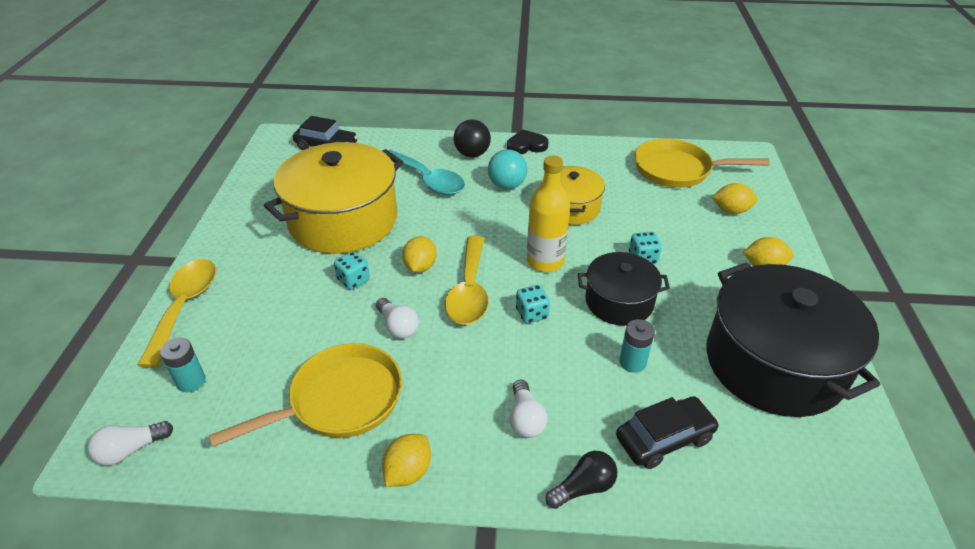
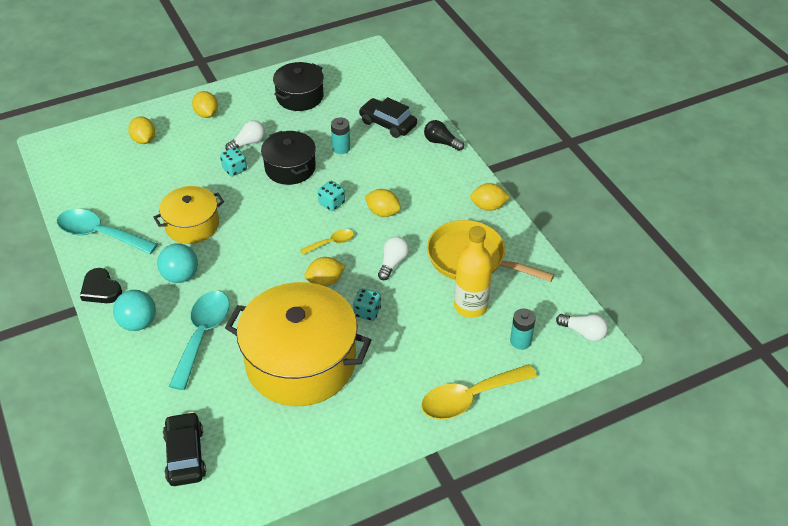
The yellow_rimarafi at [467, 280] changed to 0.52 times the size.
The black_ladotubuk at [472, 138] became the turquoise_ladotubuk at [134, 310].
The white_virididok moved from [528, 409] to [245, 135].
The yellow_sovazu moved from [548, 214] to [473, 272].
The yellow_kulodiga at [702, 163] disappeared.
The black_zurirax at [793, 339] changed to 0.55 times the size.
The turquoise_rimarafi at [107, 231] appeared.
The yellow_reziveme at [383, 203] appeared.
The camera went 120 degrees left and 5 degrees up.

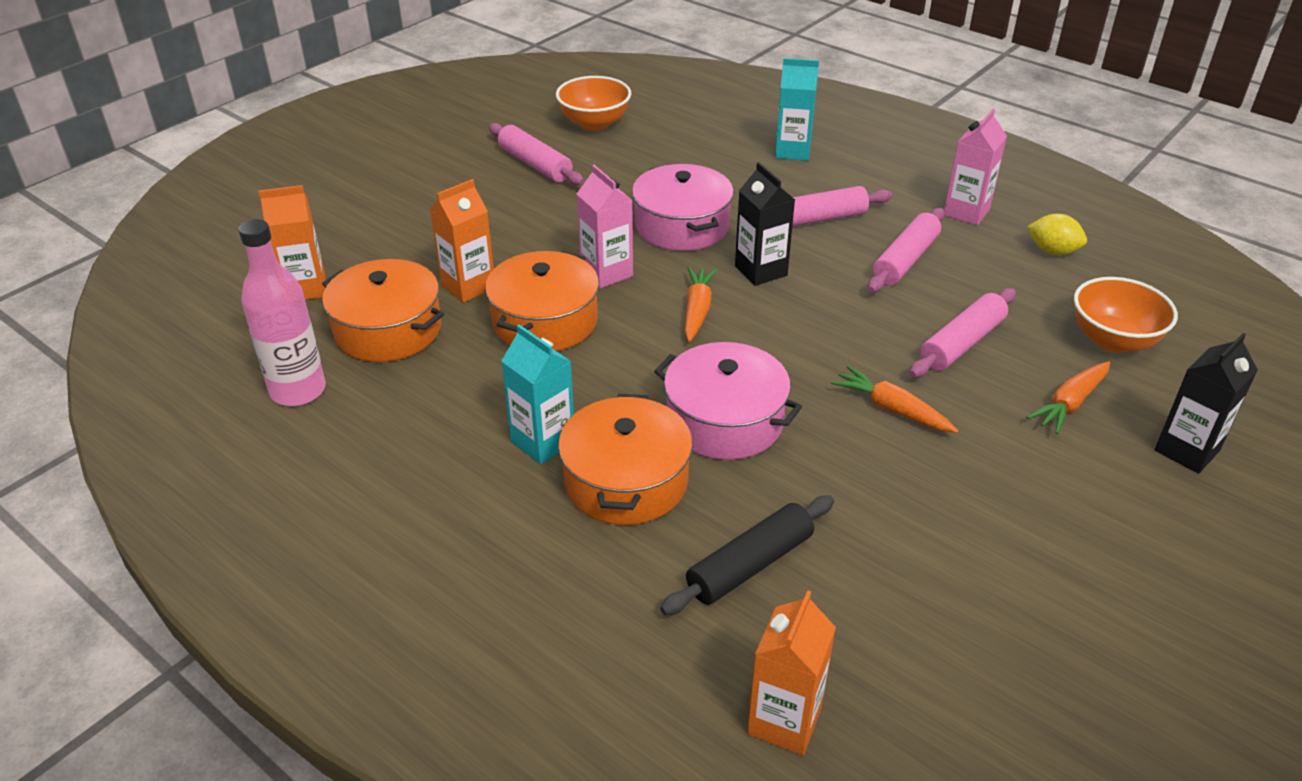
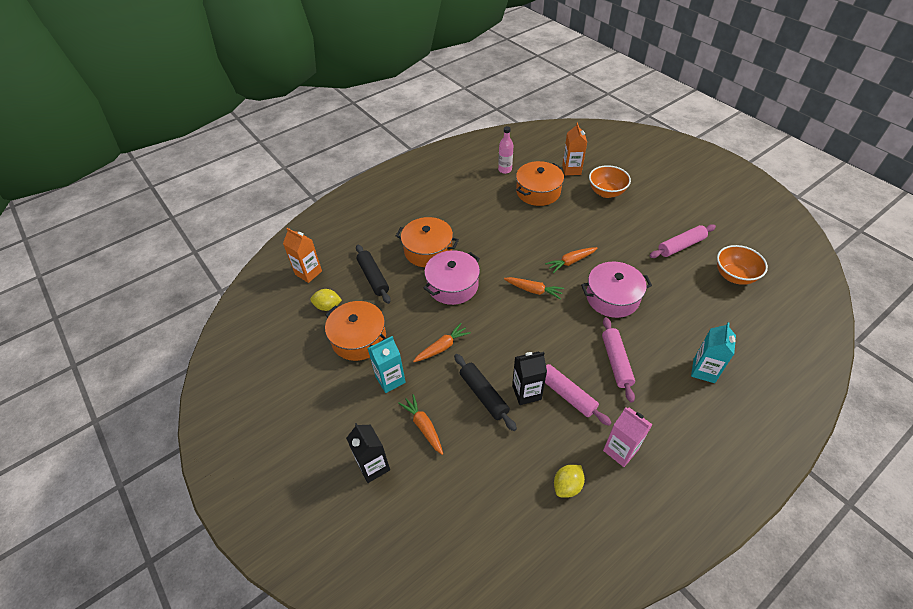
The pink_sovazu at [282, 312] changed to 0.66 times the size.
The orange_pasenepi at [462, 241] disappeared.
The orange_zurirax moved from [542, 301] to [356, 331].
The turquoise_pasenepi moved from [538, 394] to [387, 364].
The pink_pasenepi at [605, 226] was replaced by the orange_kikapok at [571, 260].
The black_pasenepi moved from [765, 224] to [529, 378].
The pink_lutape at [963, 332] became the black_lutape at [485, 392].
The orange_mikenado moved from [1126, 315] to [610, 181].
The yellow_reziveme at [326, 300] appeared.
The camera went 105 degrees right and 10 degrees up.

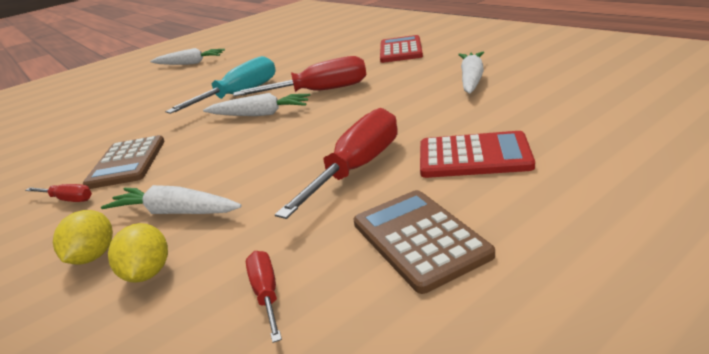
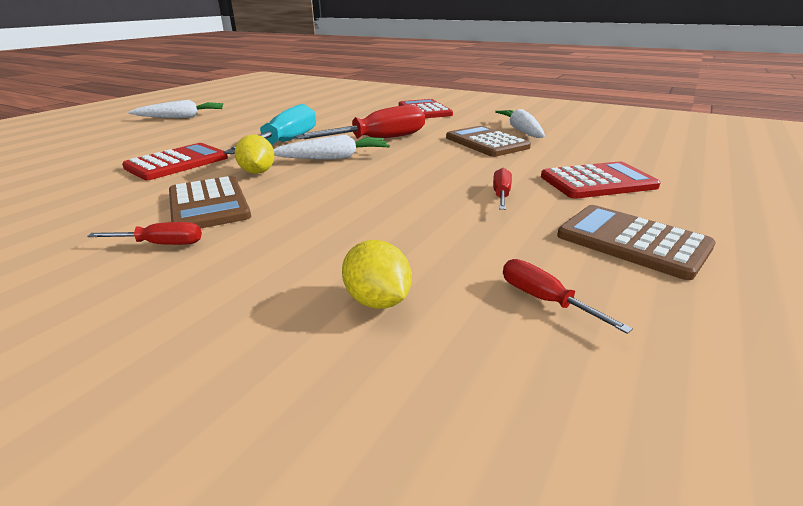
The yellow_reziveme moved from [83, 237] to [255, 154].
The white_kikapok at [171, 199] disappeared.
The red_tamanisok at [336, 163] changed to 0.48 times the size.
The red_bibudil at [175, 161] appeared.
The brown_bibudil at [488, 141] appeared.
The camera went 25 degrees left and 0 degrees up.

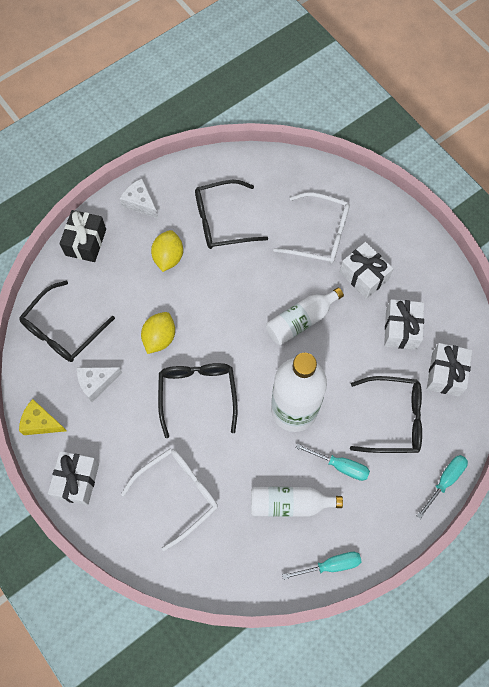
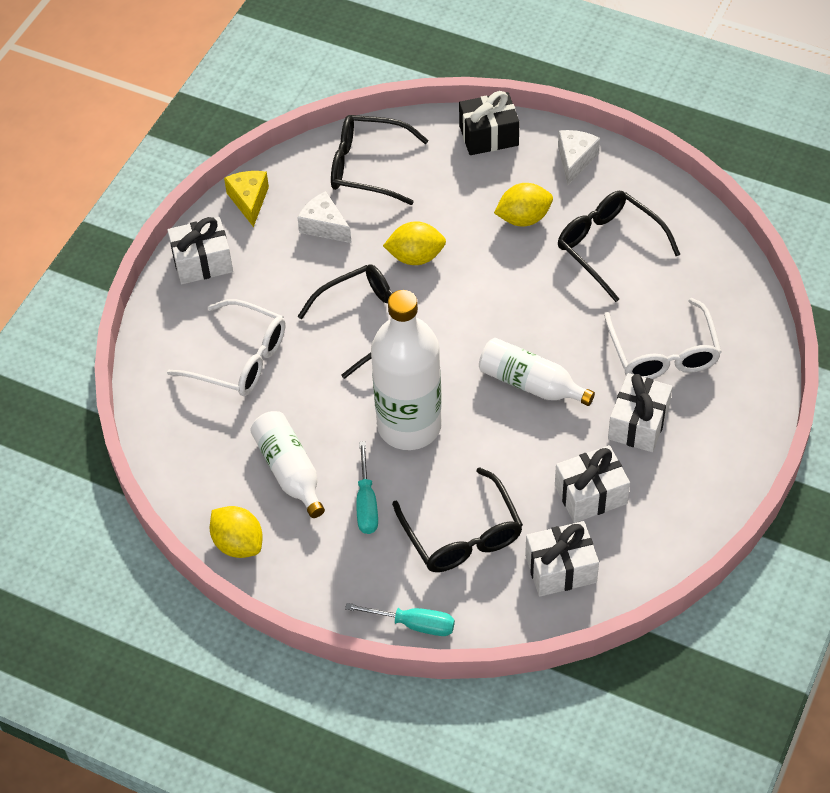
The turquoise_tamanisok at [322, 566] was replaced by the yellow_reziveme at [236, 532].
The camera went 65 degrees right and 15 degrees down.

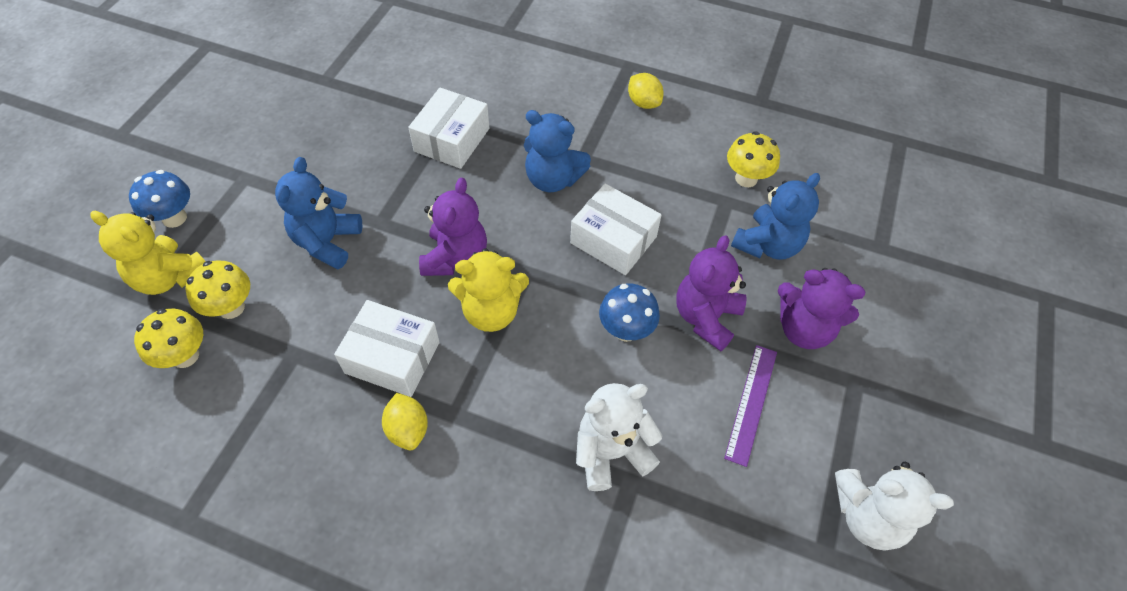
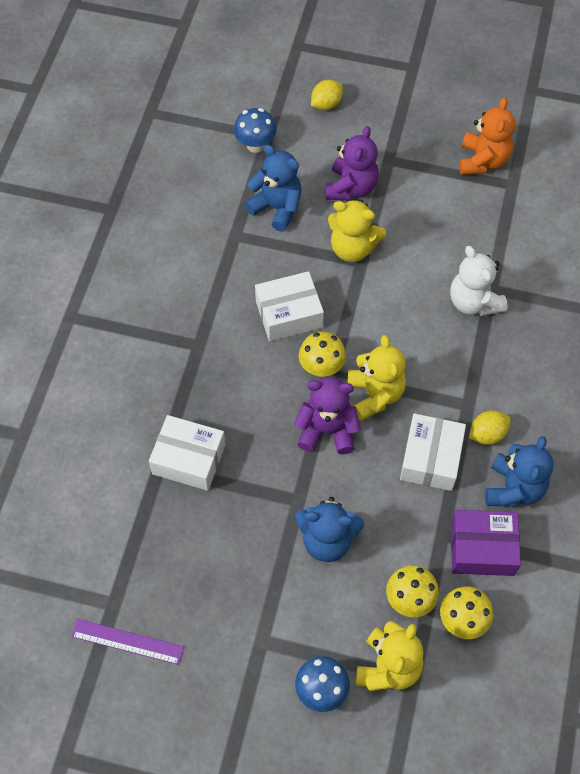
The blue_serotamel moved from [557, 151] to [519, 471].
The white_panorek at [616, 229] turned 45 degrees clockwise.
The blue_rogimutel moved from [629, 313] to [255, 130].
The yellow_reziveme moved from [646, 91] to [327, 95].
The purple_serotamel at [711, 293] became the yellow_serotamel at [357, 230].
The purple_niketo moved from [750, 406] to [127, 642].
The yellow_rogimutel moved from [753, 159] to [322, 354].
The white_serotamel at [894, 506] became the orange_serotamel at [487, 136].
The purple_panorek at [486, 543] appeared.
The camera went 95 degrees left and 5 degrees up.

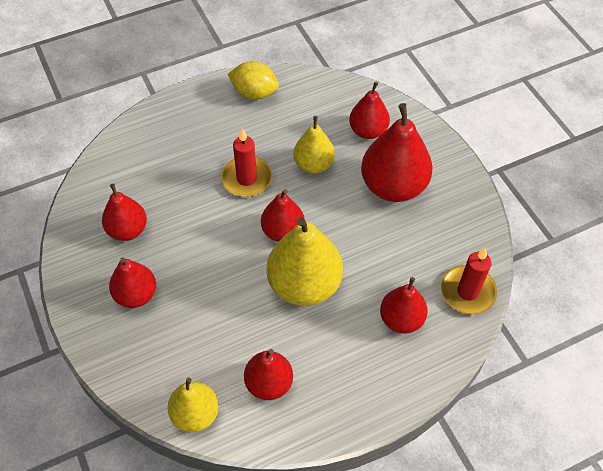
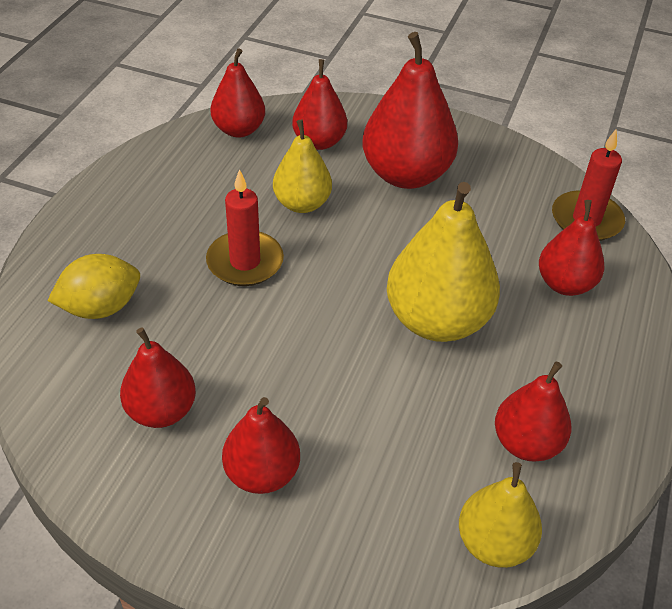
The yellow_reziveme moved from [253, 80] to [93, 286].
The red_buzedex moved from [282, 215] to [238, 93].
The camera went 45 degrees left and 10 degrees down.

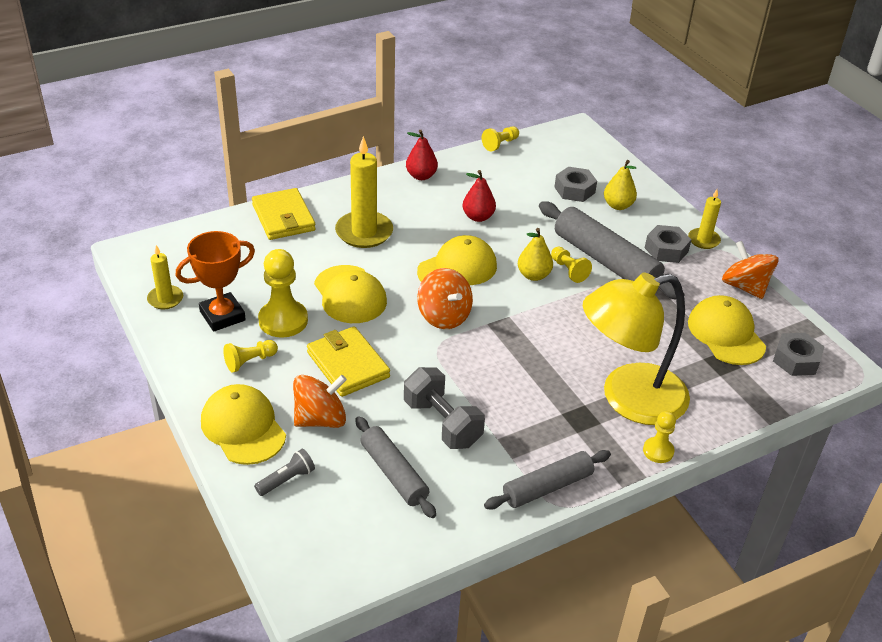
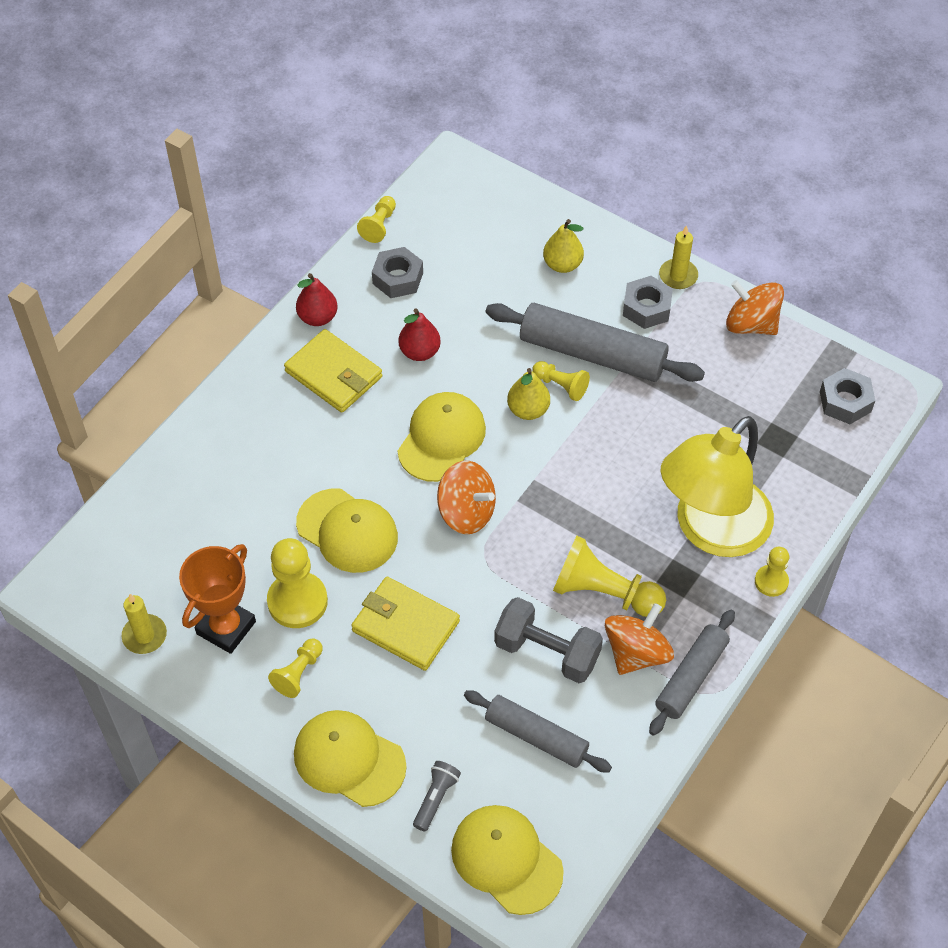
The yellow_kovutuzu moved from [284, 214] to [333, 371].
The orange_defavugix moved from [320, 401] to [639, 639].
The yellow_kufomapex at [364, 192] disappeared.
The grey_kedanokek moved from [575, 184] to [397, 272].
The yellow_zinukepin moved from [727, 330] to [507, 860].
The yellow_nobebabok at [609, 576] appeared.
The camera went 25 degrees left and 15 degrees up.

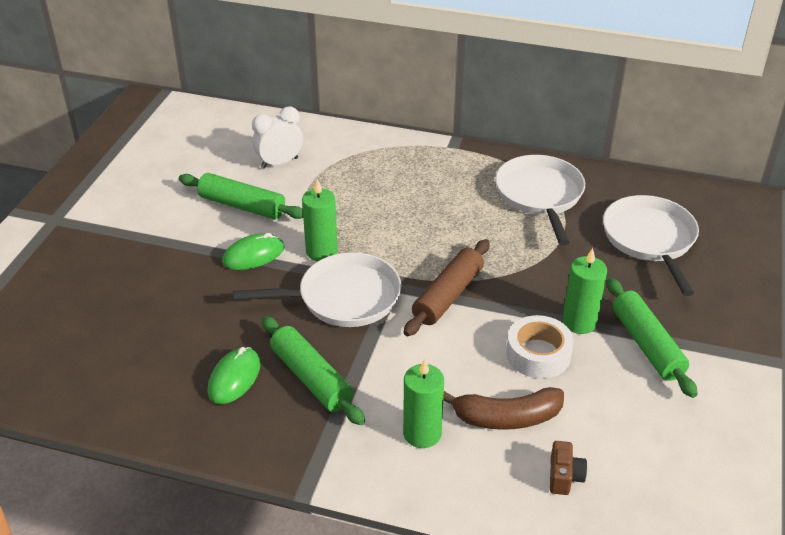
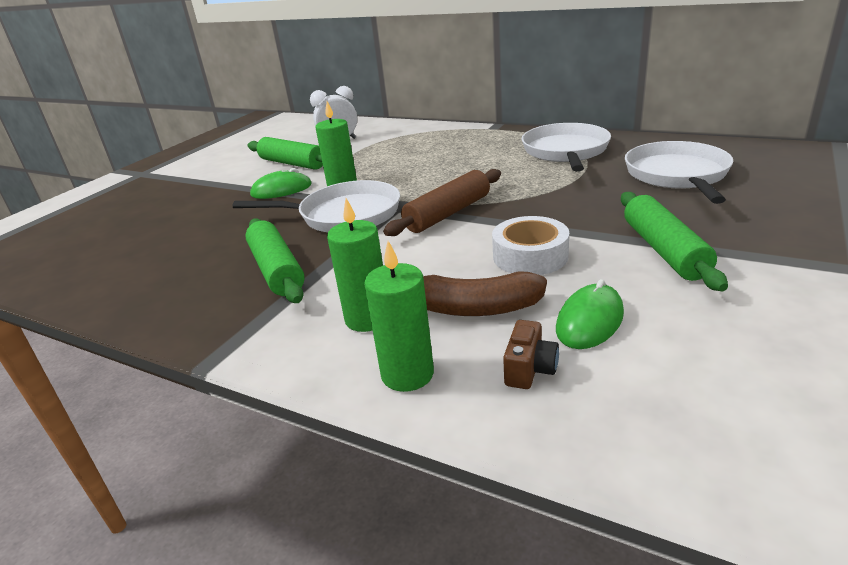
The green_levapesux moved from [233, 375] to [590, 314].
The green_kufomapex moved from [585, 291] to [399, 316].
The camera went 15 degrees right and 10 degrees down.

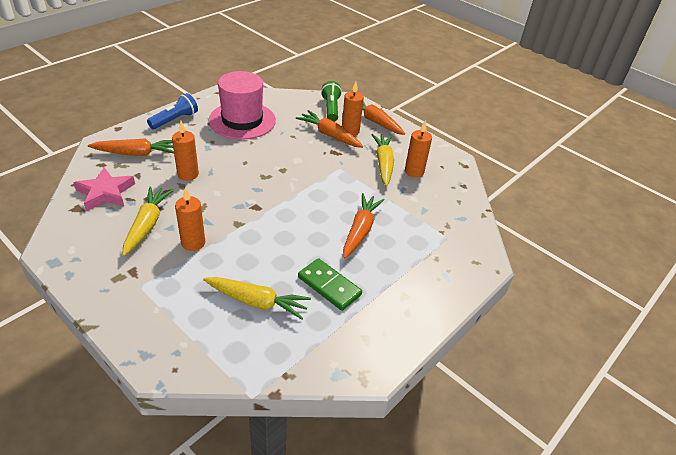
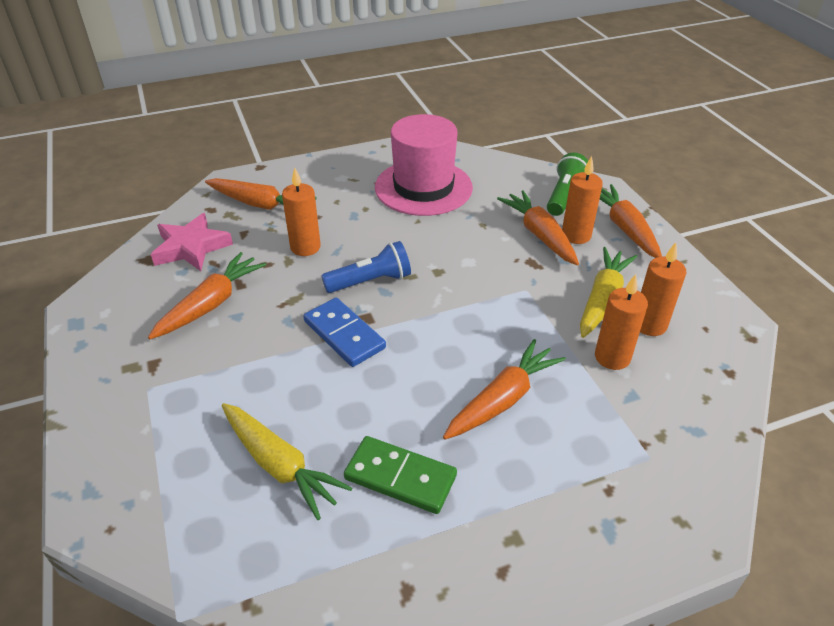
The yellow_kikapok at [147, 221] became the orange_kikapok at [207, 295].
The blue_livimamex moved from [172, 111] to [366, 267].
The orange_kufomapex moved from [190, 219] to [621, 322].
The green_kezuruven at [330, 284] turned 45 degrees counterclockwise.
The blue_kezuruven at [344, 332] appeared.
The camera went 30 degrees right and 0 degrees up.

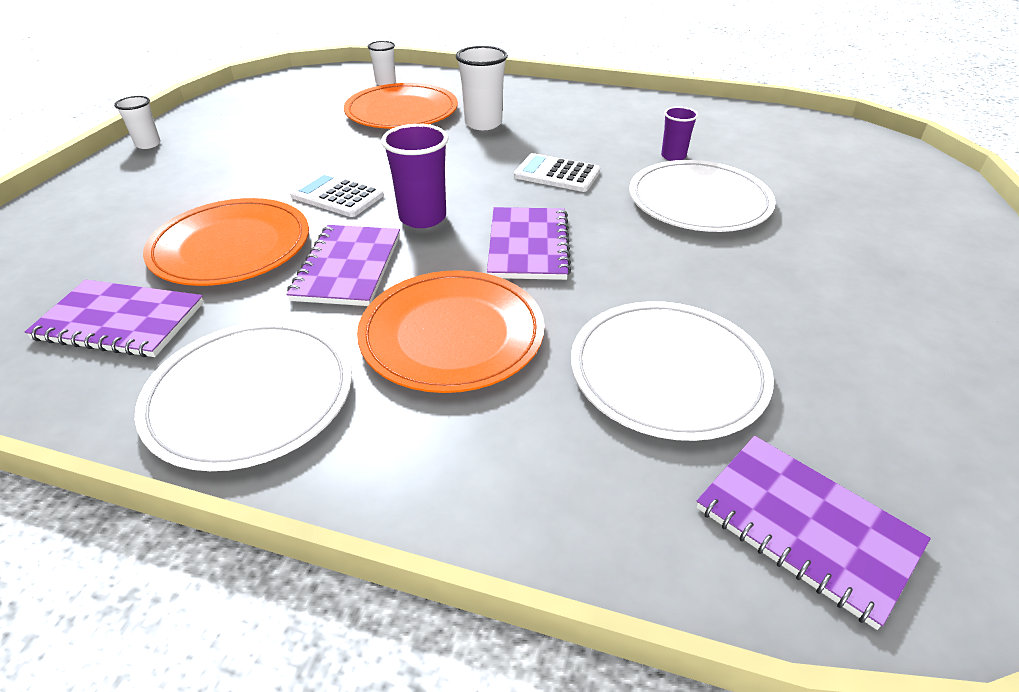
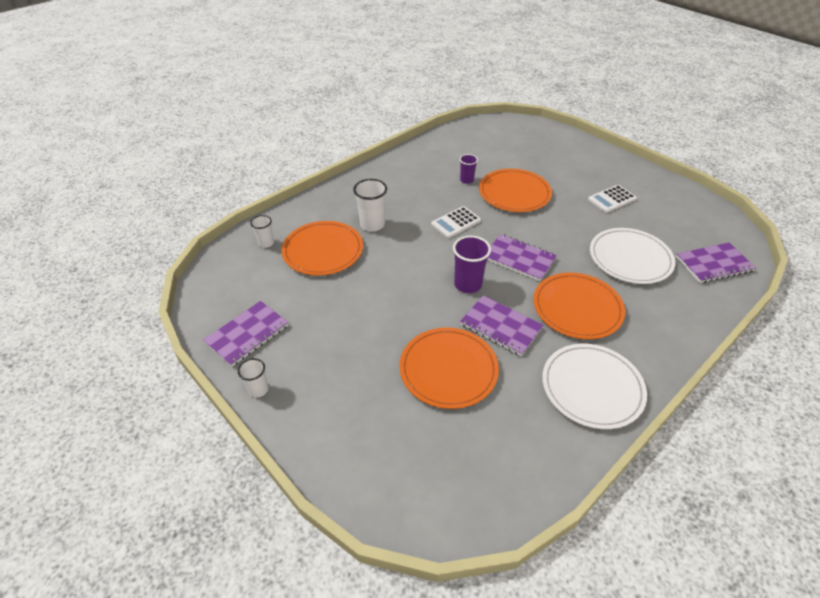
The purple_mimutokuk moved from [114, 318] to [246, 334].
The white_bibudil moved from [337, 194] to [612, 199].
The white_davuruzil at [702, 196] became the orange_davuruzil at [515, 190].
The camera went 60 degrees left and 5 degrees up.

